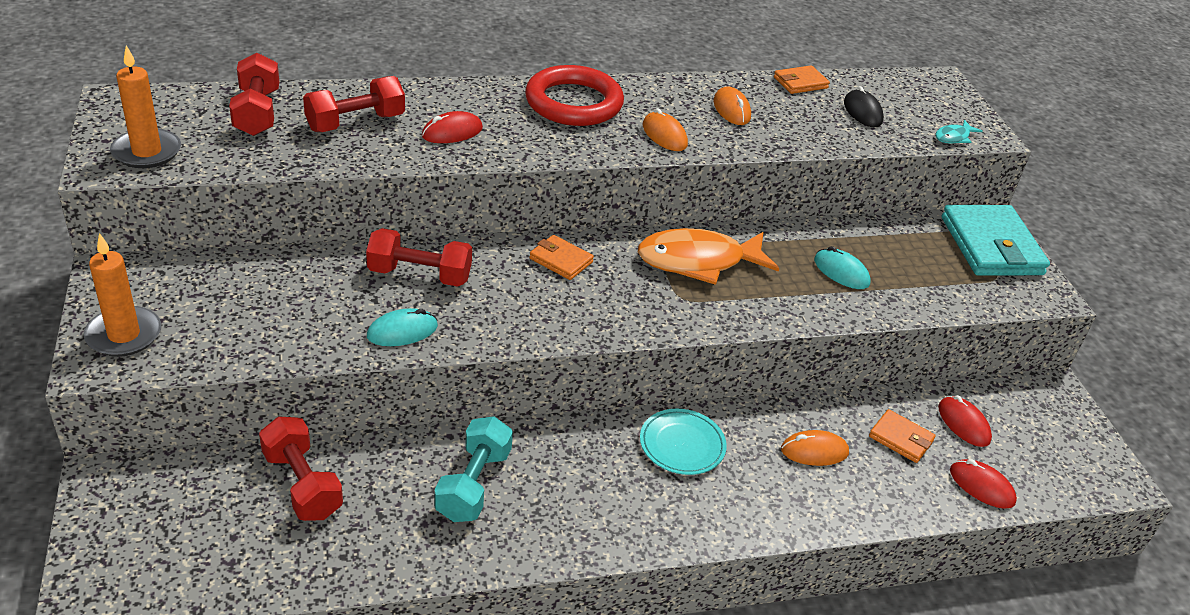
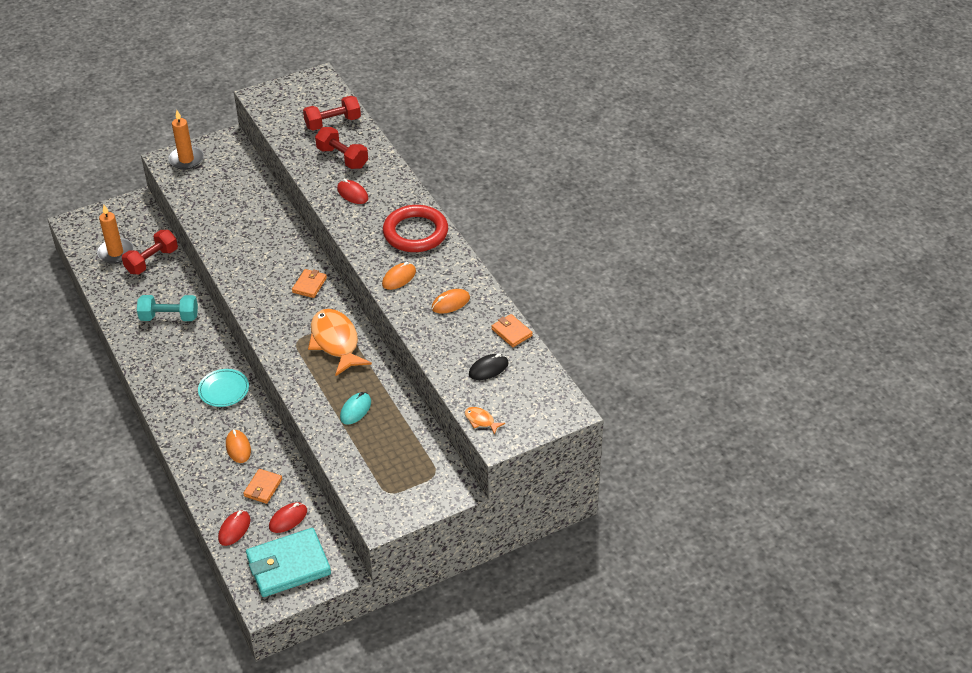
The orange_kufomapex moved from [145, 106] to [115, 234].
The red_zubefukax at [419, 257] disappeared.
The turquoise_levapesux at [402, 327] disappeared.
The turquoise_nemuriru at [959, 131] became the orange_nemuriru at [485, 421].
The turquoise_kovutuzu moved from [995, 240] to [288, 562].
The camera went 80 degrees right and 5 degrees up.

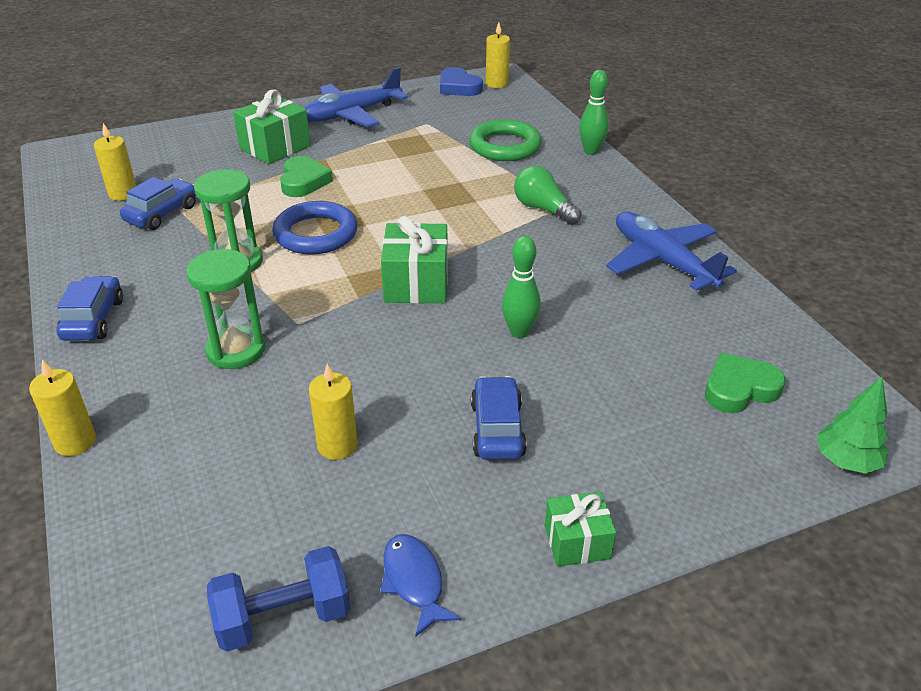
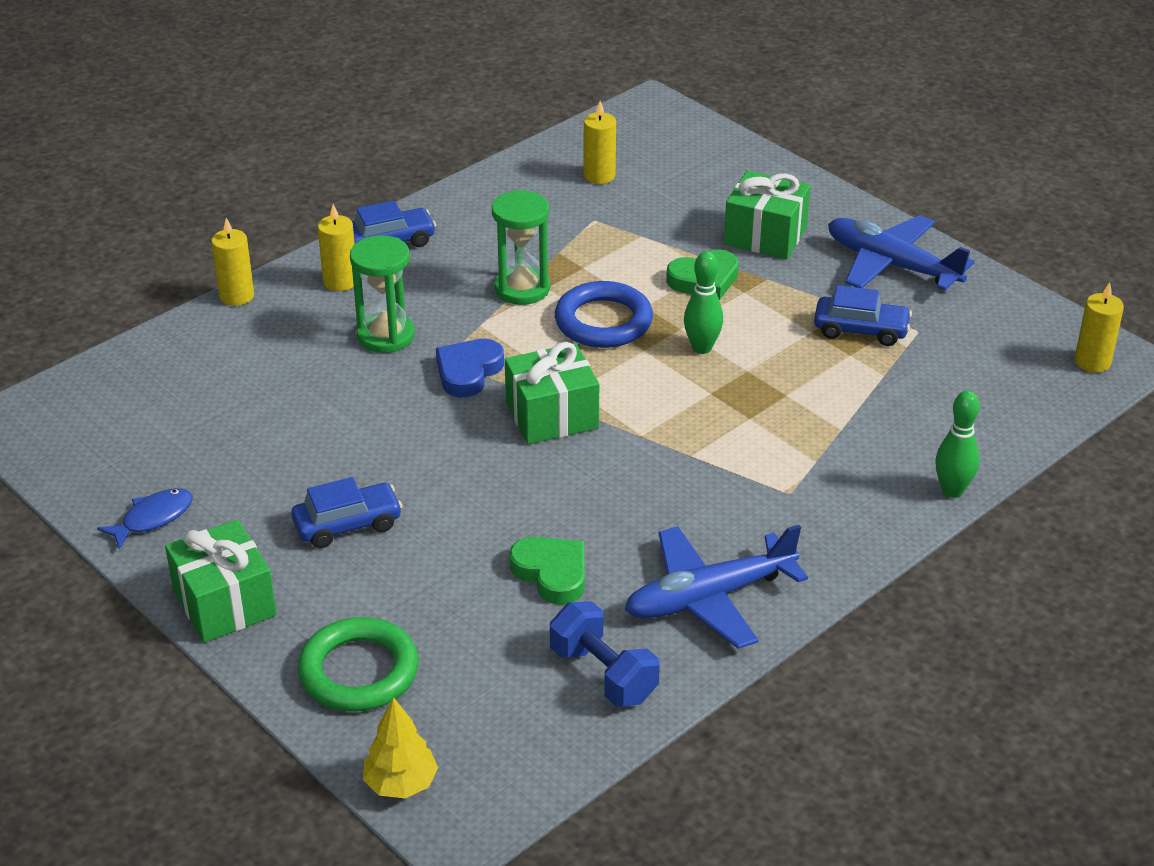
The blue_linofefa moved from [158, 203] to [863, 315].
The blue_zubefukax moved from [278, 599] to [605, 654].
The yellow_kufomapex moved from [333, 412] to [336, 247].
The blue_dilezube moved from [461, 81] to [470, 368].
The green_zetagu moved from [505, 140] to [358, 664].
The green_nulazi moved from [521, 287] to [703, 302].
The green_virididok at [547, 195] disappeared.
The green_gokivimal at [580, 529] changed to 1.63 times the size.
The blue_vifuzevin at [671, 251] turned 150 degrees counterclockwise.
The green_dilezube moved from [745, 383] to [547, 571].
The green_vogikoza at [853, 425] became the yellow_vogikoza at [400, 747].
The camera went 70 degrees right and 0 degrees up.

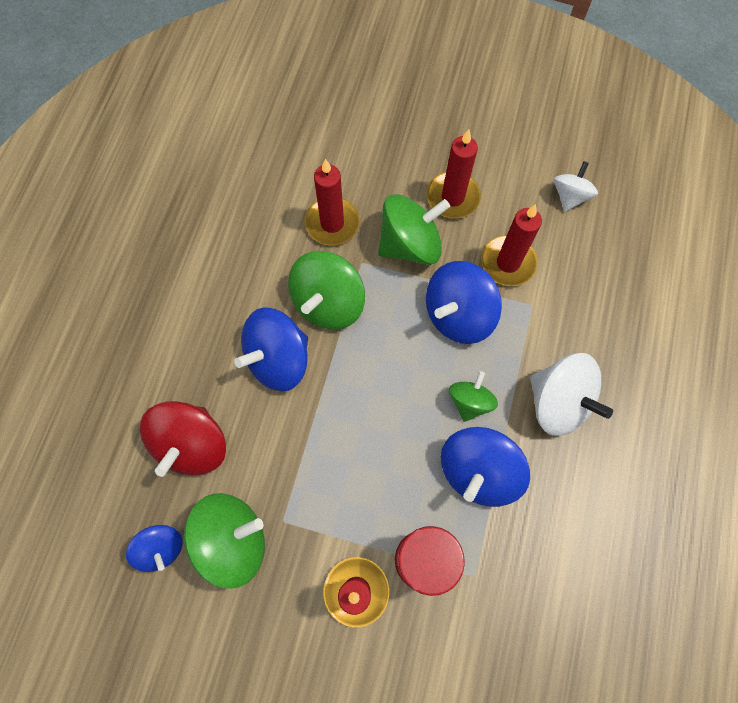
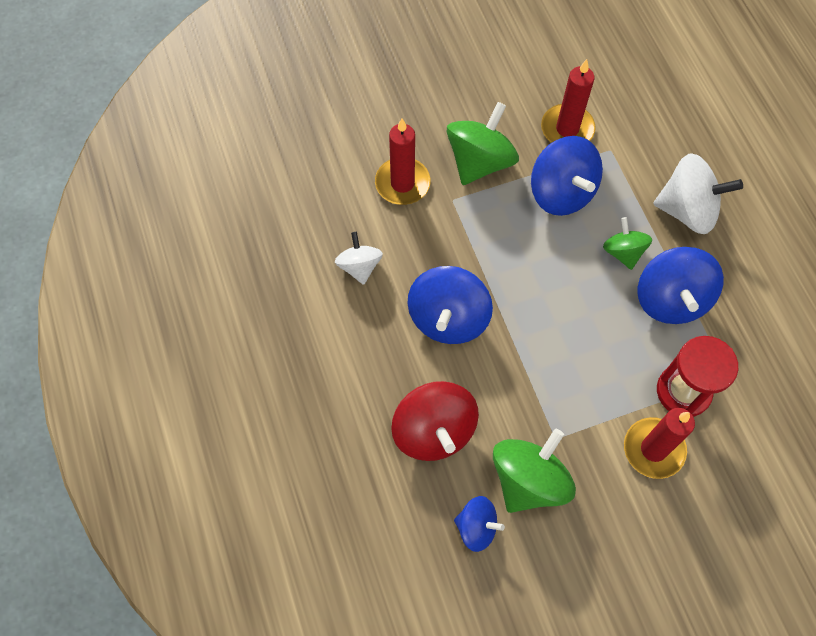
The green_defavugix at [326, 290] disappeared.
The blue_defavugix at [464, 302] turned 45 degrees counterclockwise.
The red_kufomapex at [454, 174] disappeared.
The white_defavugix moved from [576, 186] to [359, 258].
The camera went 35 degrees left and 5 degrees down.

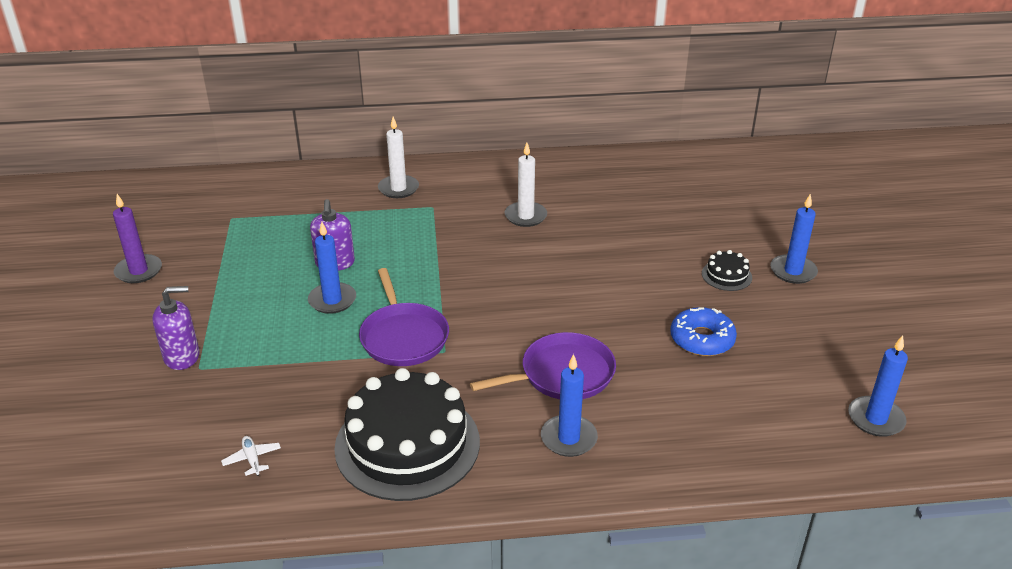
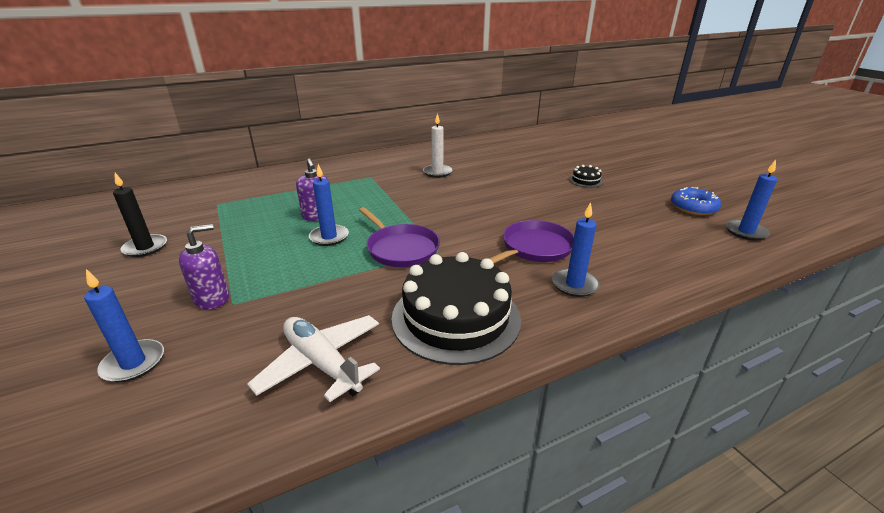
The purple_kufomapex at [137, 238] became the black_kufomapex at [140, 215].
The white_vifuzevin at [251, 456] changed to 2.39 times the size.
The white_kufomapex at [398, 157] disappeared.
The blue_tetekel moved from [703, 331] to [696, 201].
The blue_kufomapex moved from [794, 239] to [124, 325].
The camera went 20 degrees left and 5 degrees down.

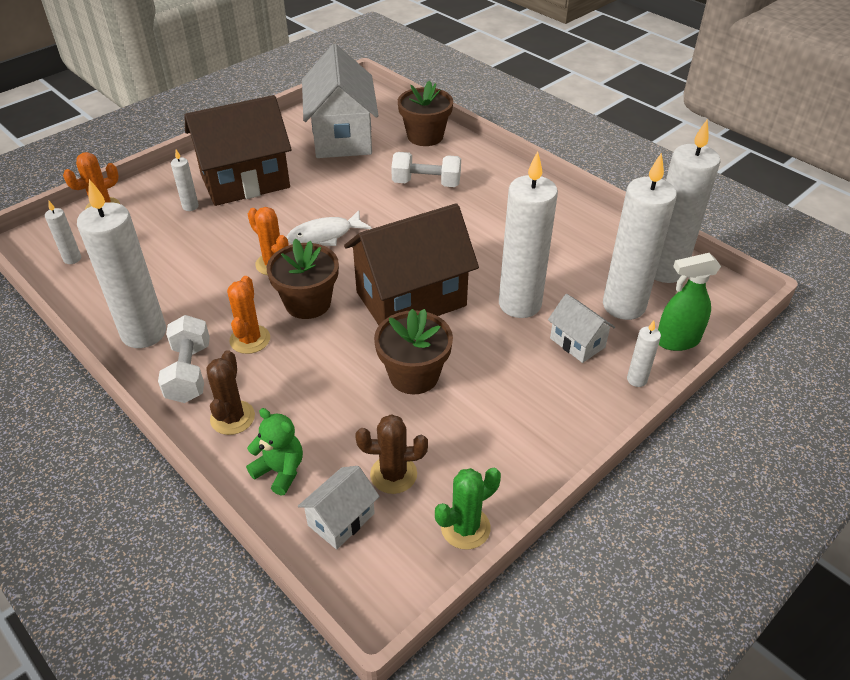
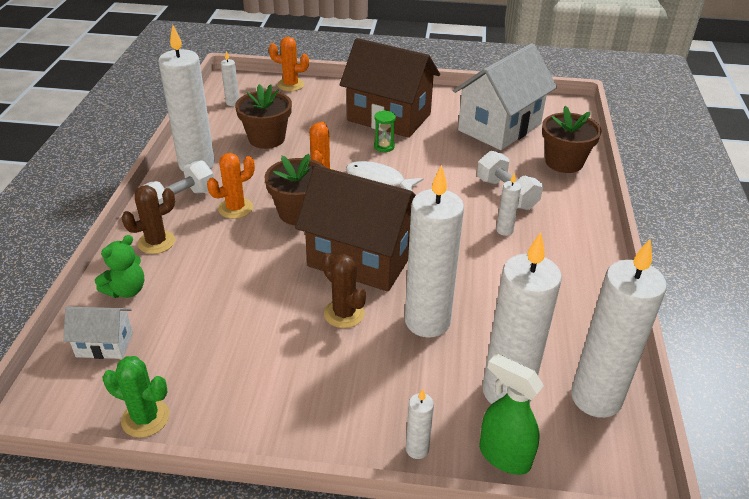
The white_kufomapex moved from [185, 180] to [508, 204].
The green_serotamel at [274, 452] turned 45 degrees clockwise.
The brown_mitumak moved from [391, 454] to [344, 290].
The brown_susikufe moved from [413, 352] to [263, 116].
The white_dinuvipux at [581, 328] disappeared.
The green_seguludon at [385, 131] appeared.
The camera went 50 degrees right and 5 degrees down.

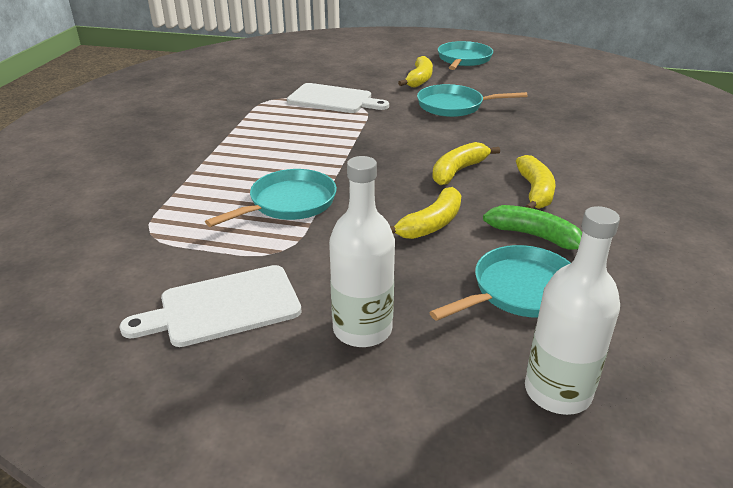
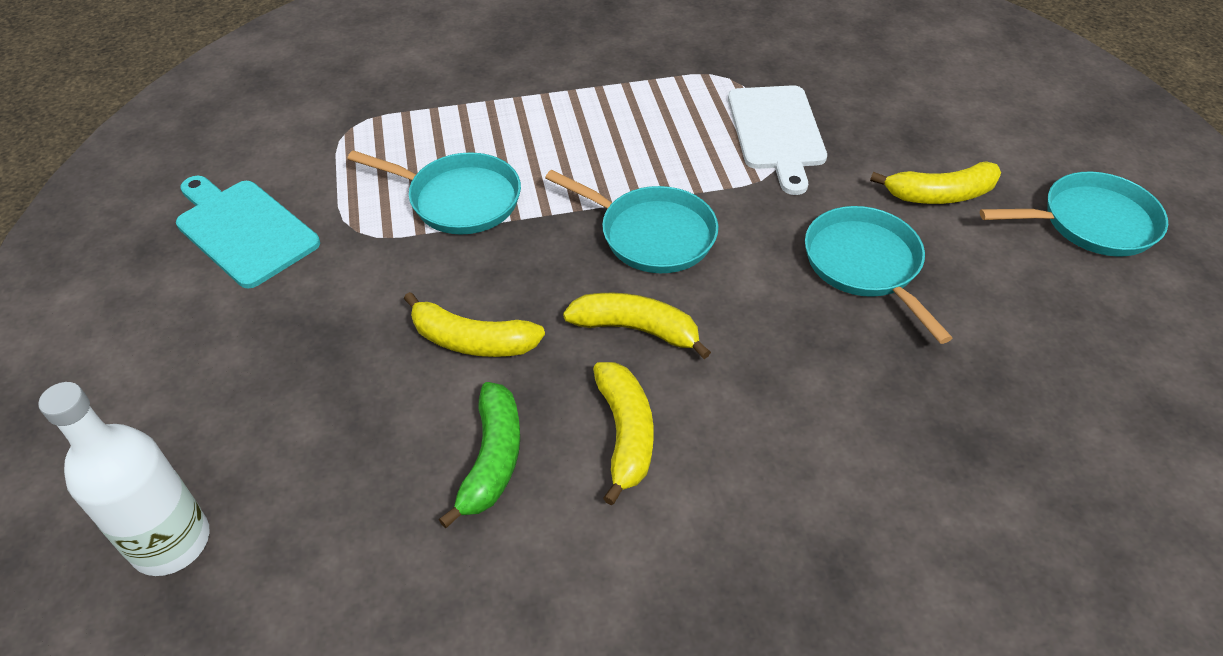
The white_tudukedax at [210, 306] became the turquoise_tudukedax at [248, 232].
The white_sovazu at [362, 251] disappeared.
The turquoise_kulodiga moved from [500, 283] to [631, 221].
The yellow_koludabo at [536, 182] turned 75 degrees counterclockwise.
The camera went 65 degrees right and 15 degrees up.

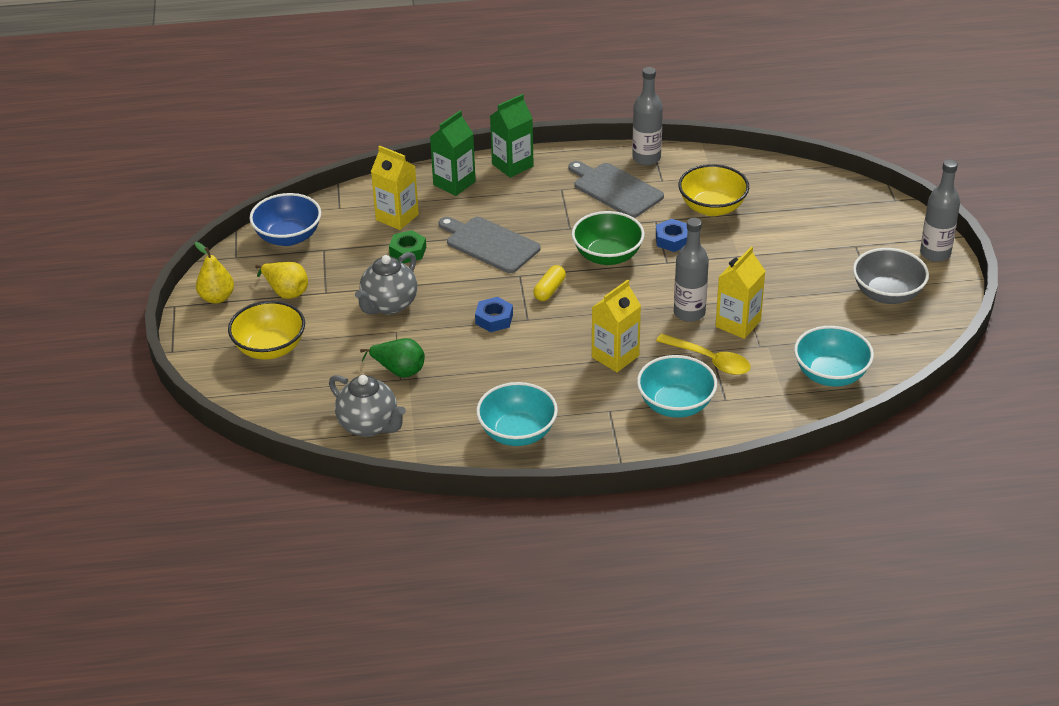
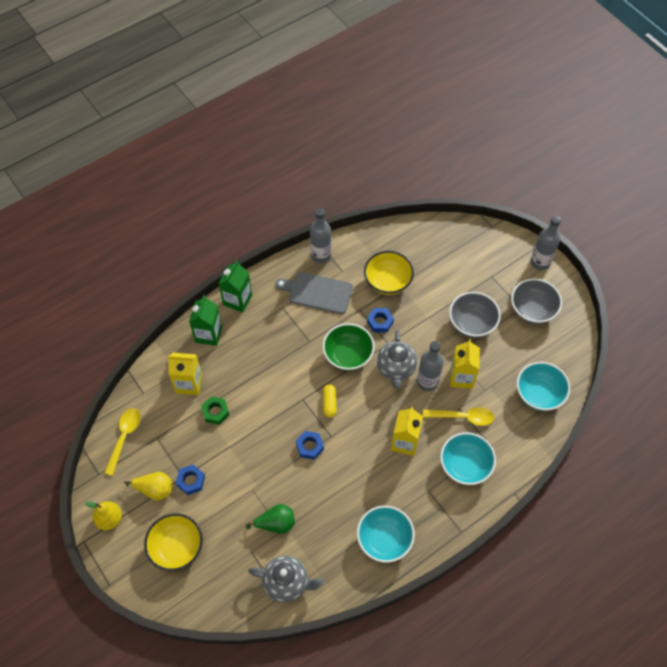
The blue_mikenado at [285, 219] was replaced by the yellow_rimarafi at [122, 442].
The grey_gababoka moved from [386, 283] to [397, 359].
The grey_tudukedax at [490, 245] disappeared.
The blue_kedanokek at [190, 480] appeared.
The grey_mikenado at [475, 315] appeared.
The camera went 30 degrees left and 20 degrees up.

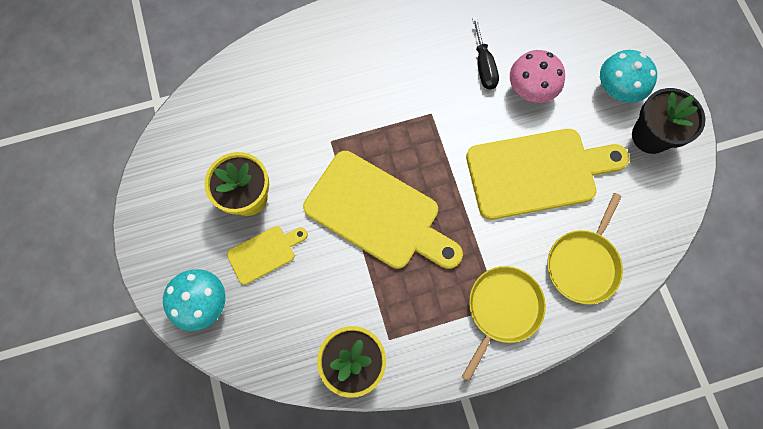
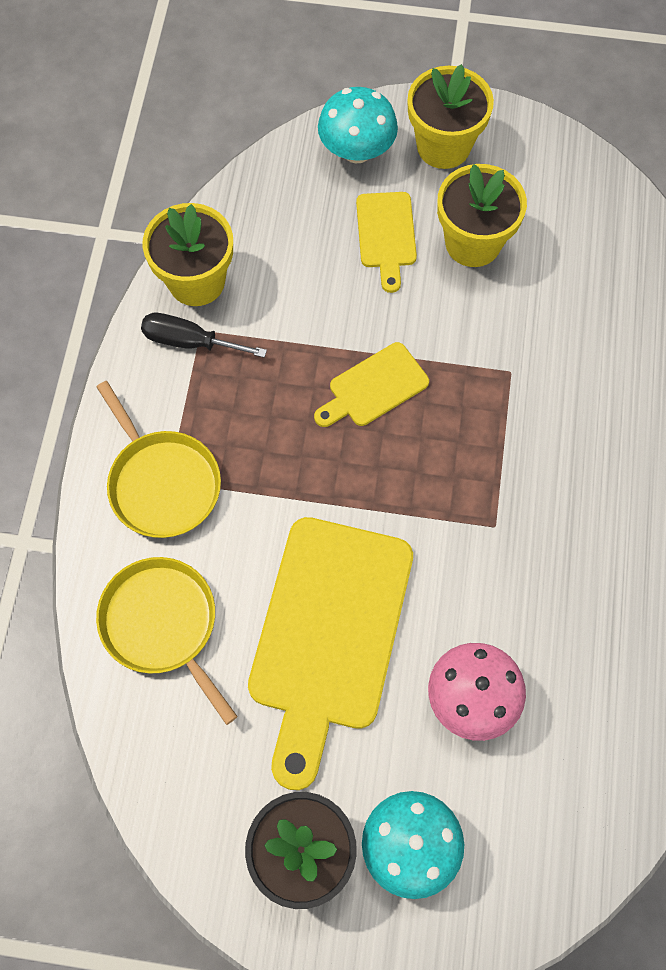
The yellow_tudukedax at [383, 210] changed to 0.49 times the size.
The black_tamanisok moved from [485, 53] to [204, 335].
The yellow_susikufe at [451, 116] appeared.
The camera went 115 degrees right and 5 degrees down.

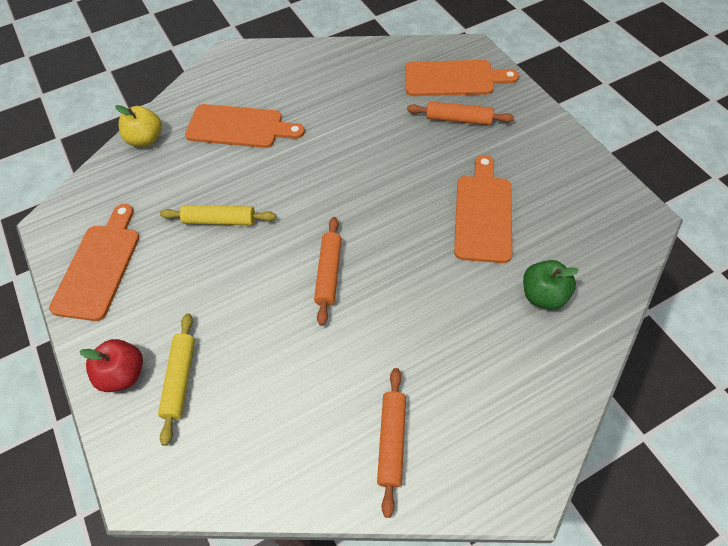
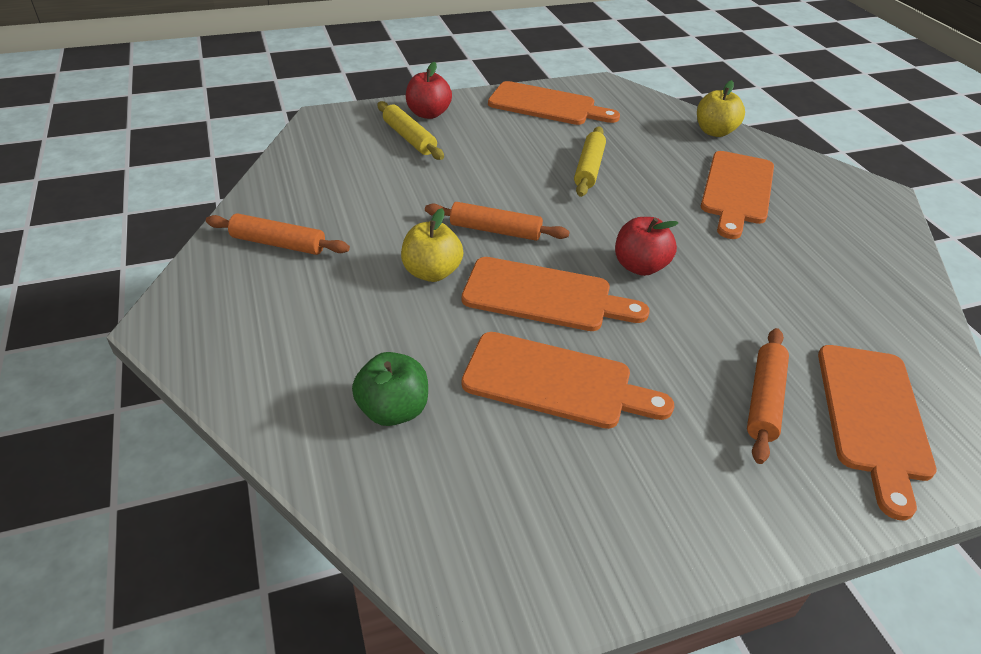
The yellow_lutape at [176, 379] turned 45 degrees clockwise.
The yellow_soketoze at [432, 245] appeared.
The orange_tudukedax at [556, 294] appeared.
The red_soketoze at [646, 246] appeared.
The camera went 95 degrees right and 15 degrees down.

